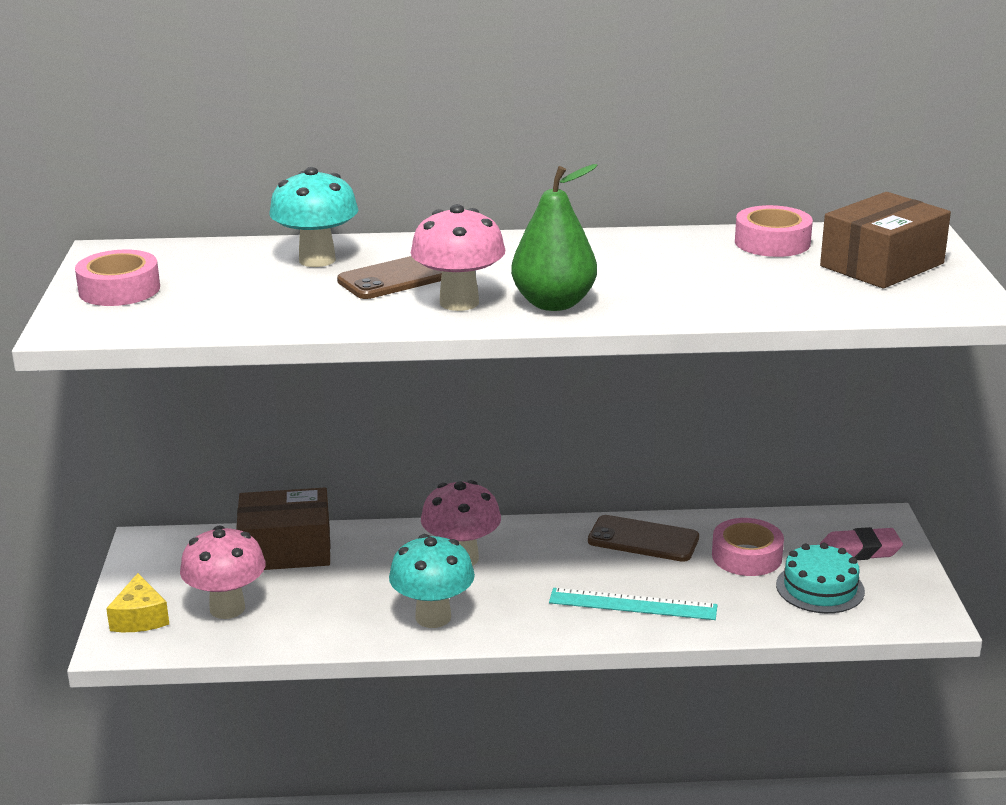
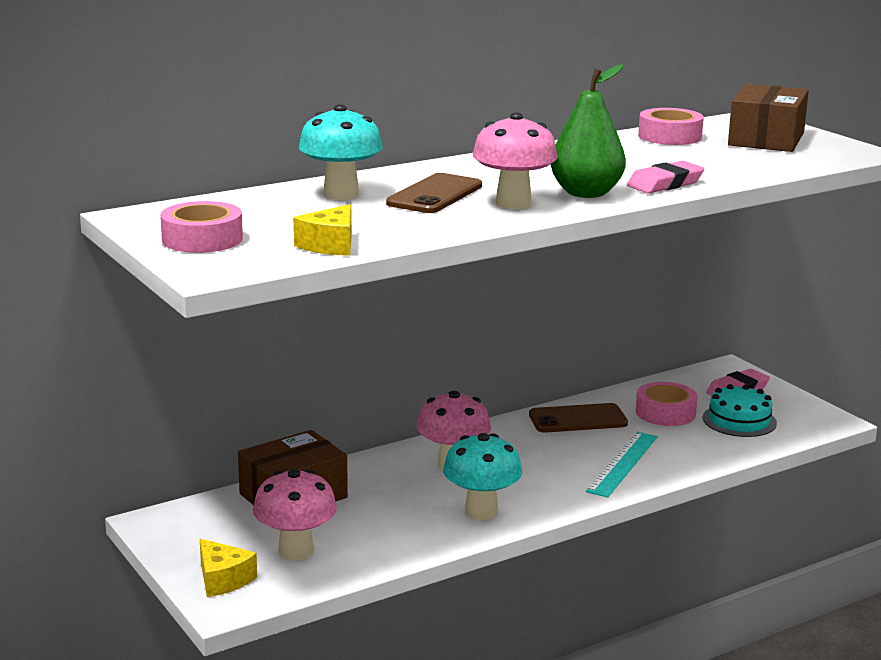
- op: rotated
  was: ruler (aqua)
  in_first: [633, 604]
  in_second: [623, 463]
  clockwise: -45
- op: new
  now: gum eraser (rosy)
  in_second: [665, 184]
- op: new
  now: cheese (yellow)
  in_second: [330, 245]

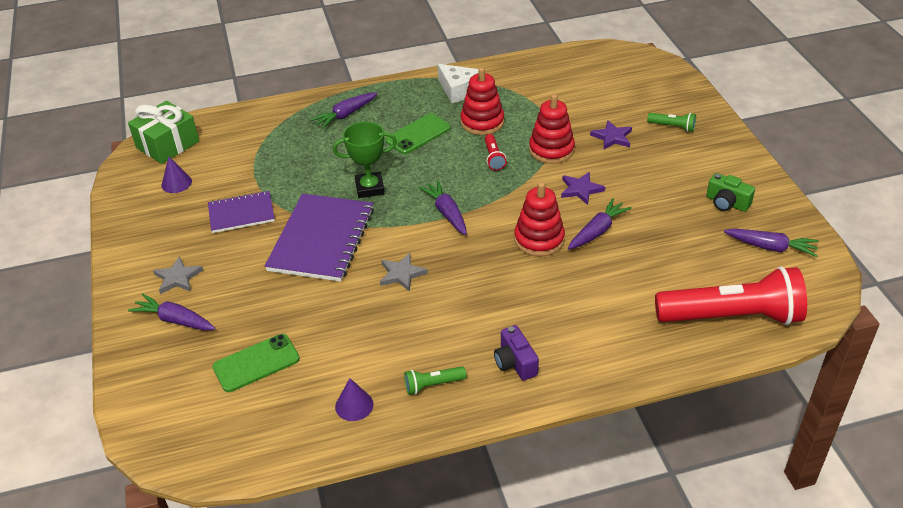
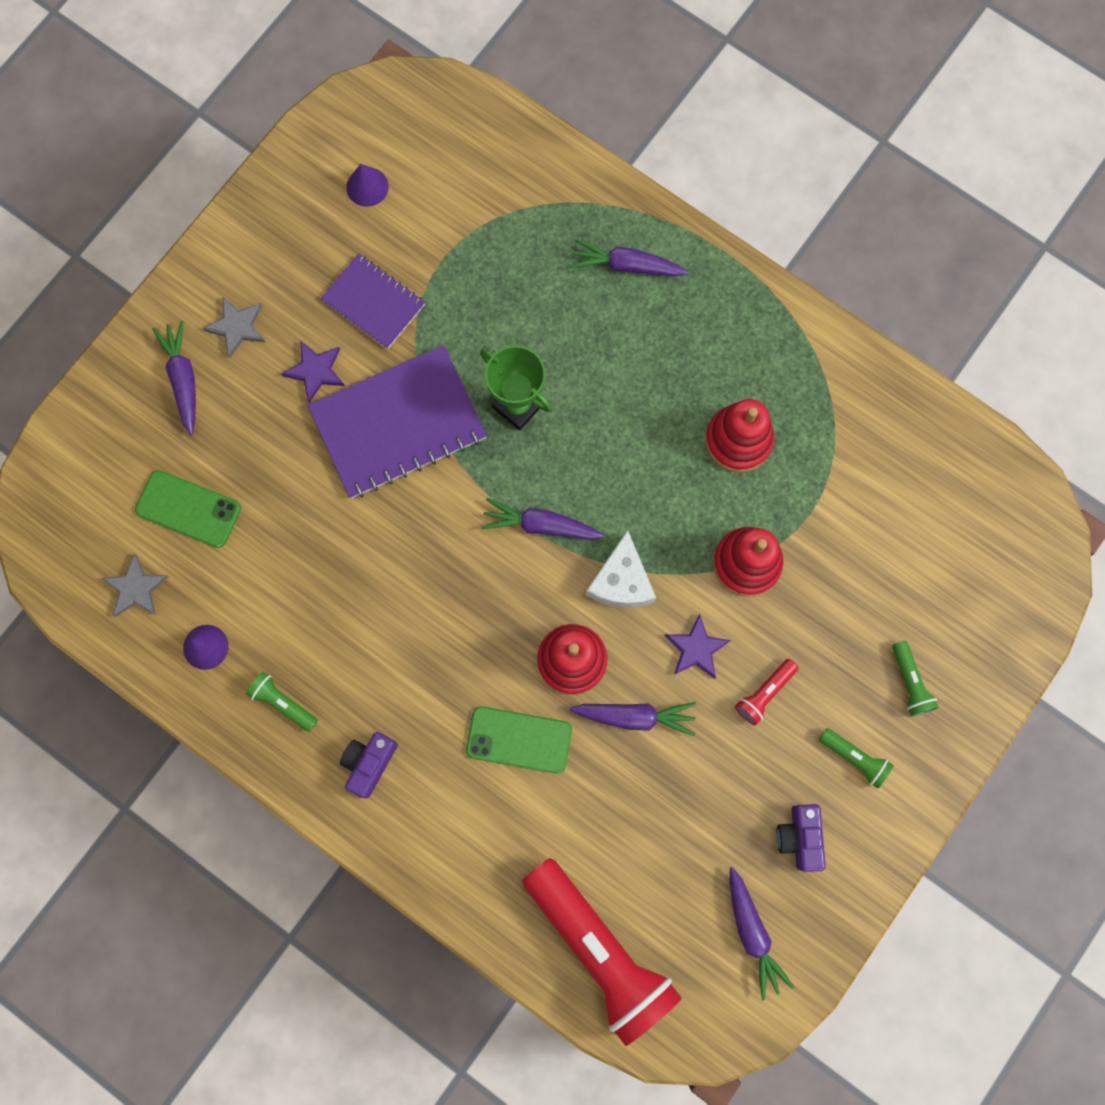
- op: shifted
  was: cheese (snow-white)
  in_first: [458, 90]
  in_second: [621, 581]
- op: gone
  was: present (green)
  in_first: [167, 144]
- op: shifted
  was: smartphone (green)
  in_first: [418, 134]
  in_second: [519, 739]
- op: shifted
  was: star shape (purple)
  in_first: [612, 137]
  in_second: [315, 371]
- op: shifted
  was: torch (red)
  in_first: [493, 158]
  in_second: [764, 693]
- op: repainted
  was: photo camera (green)
  now: photo camera (purple)
  in_first: [727, 203]
  in_second: [799, 837]
- op: rotated
  was: root vegetable (purple)
  in_first: [447, 213]
  in_second: [540, 525]
  clockwise: -105
- op: shifted
  was: star shape (ash-grey)
  in_first: [402, 274]
  in_second: [136, 588]
- op: new
  now: torch (green)
  in_second: [854, 758]

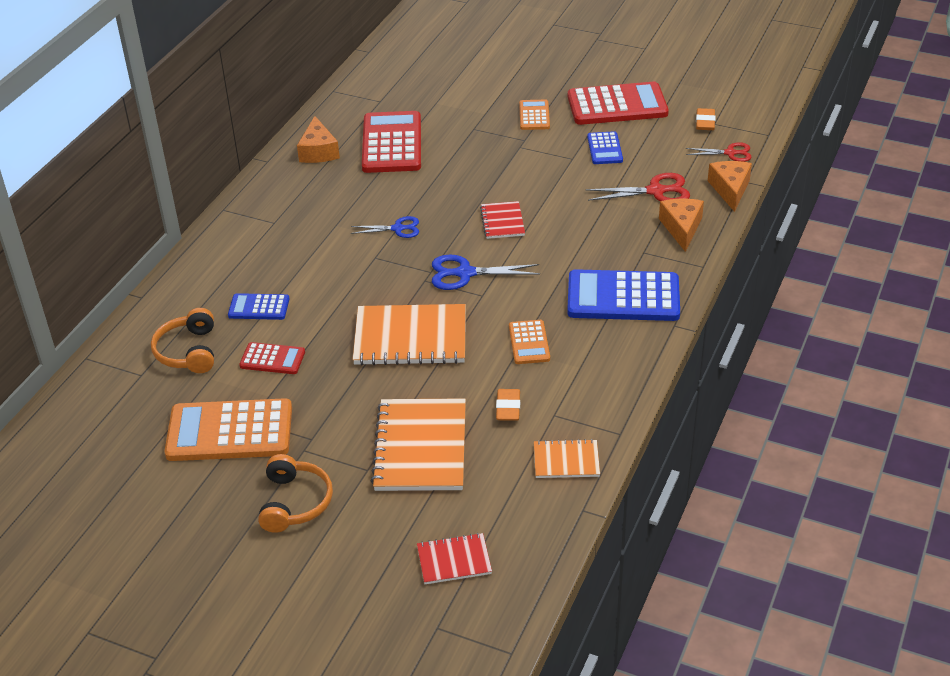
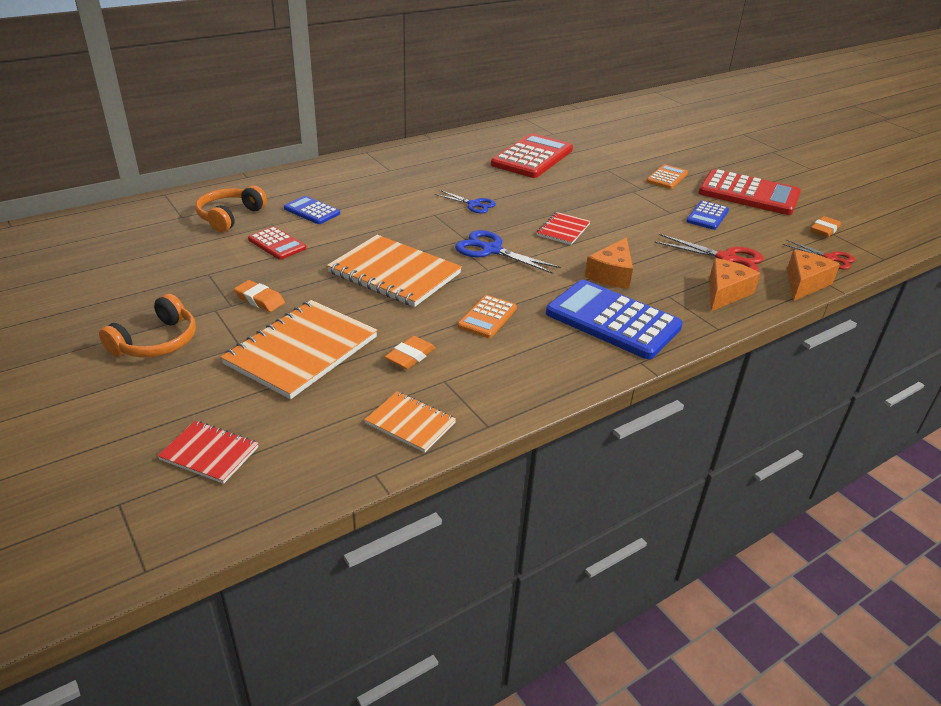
- op: shifted
  was: cheese (bright orange)
  in_first: [318, 151]
  in_second: [611, 274]
- op: gone
  was: adding machine (bright orange)
  in_first: [230, 431]
- op: new
  now: gum eraser (bright orange)
  in_second: [260, 299]

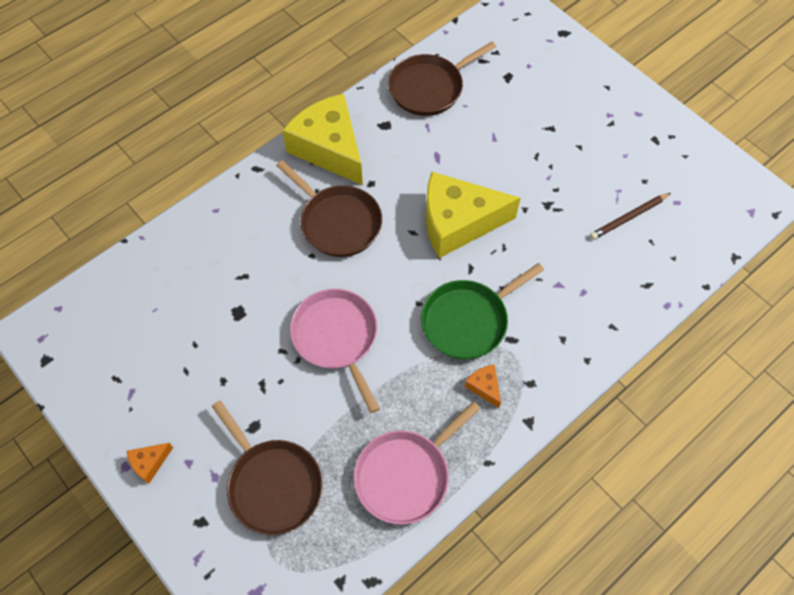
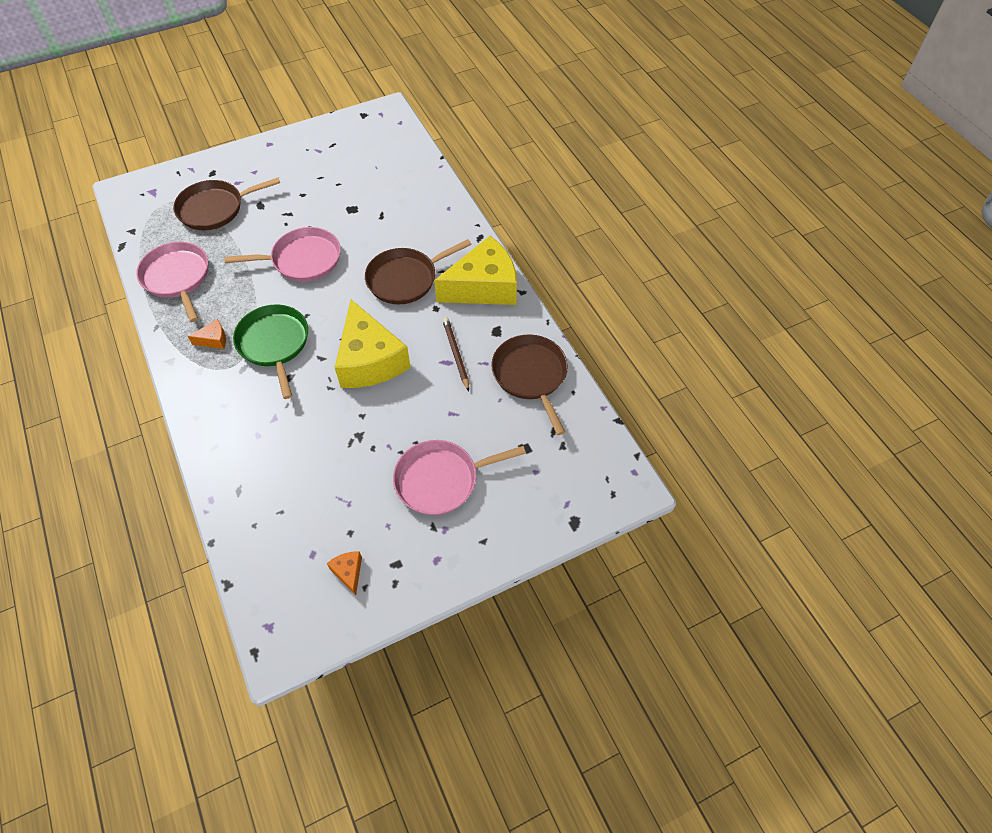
- op: rotated
  was: cheese (yellow)
  in_first: [458, 222]
  in_second: [369, 360]
  clockwise: 150
- op: shifted
  was: pencil (russet)
  in_first: [629, 217]
  in_second: [456, 354]
- op: shifted
  was: cheese (bright orange)
  in_first: [149, 463]
  in_second: [348, 572]
- op: new
  now: frying pan (rosy)
  in_second: [441, 480]

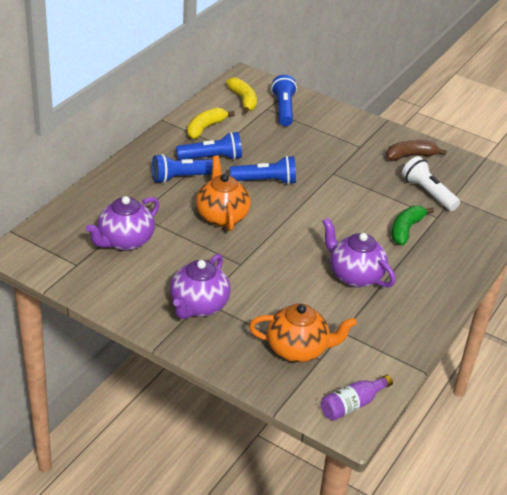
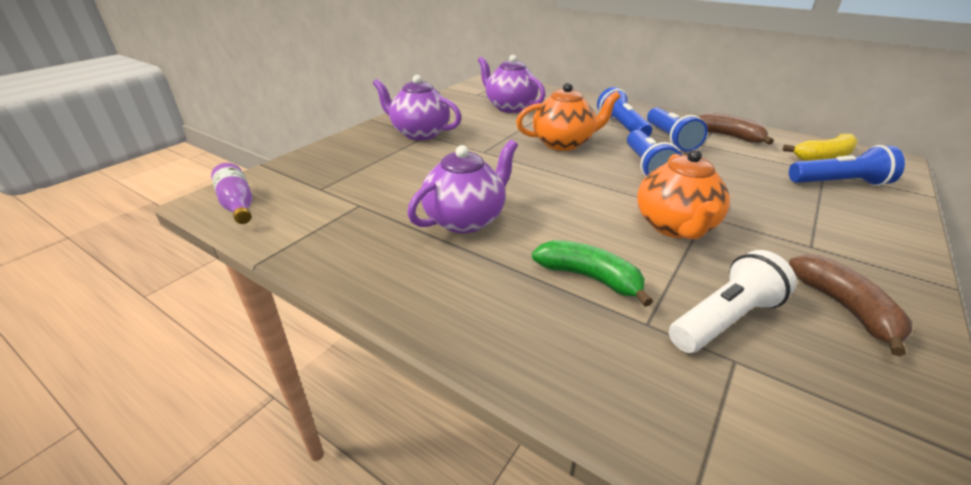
- op: repainted
  was: toy banana (yellow)
  now: toy banana (russet)
  in_first: [205, 128]
  in_second: [729, 136]
- op: shifted
  was: tea pot (bright orange)
  in_first: [298, 349]
  in_second: [675, 226]

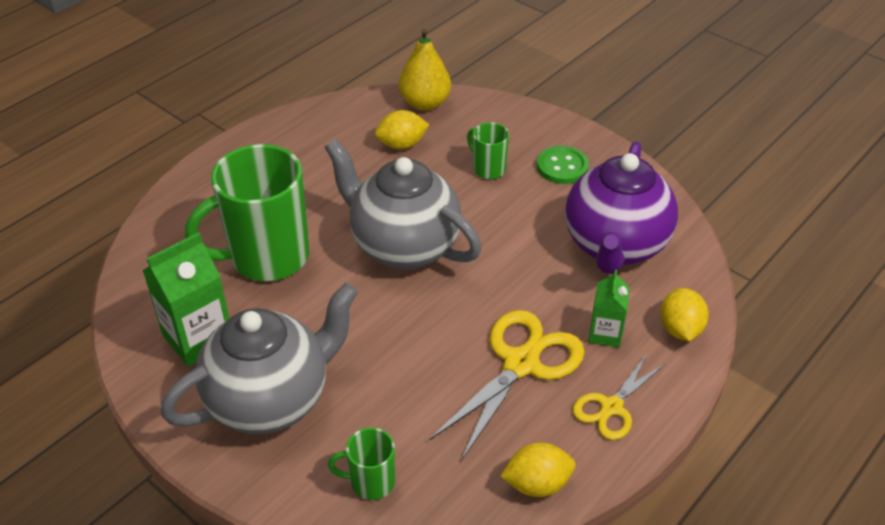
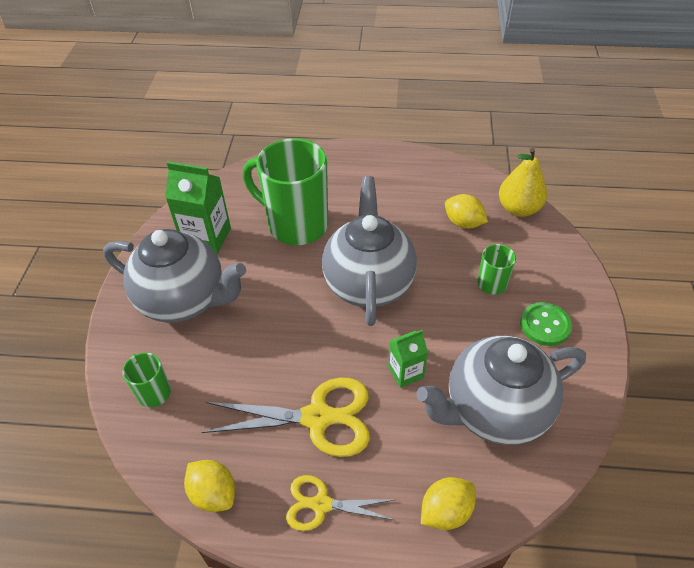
- op: repainted
  was: tea pot (purple)
  now: tea pot (ash-grey)
  in_first: [615, 246]
  in_second: [494, 410]
- op: shifted
  was: milk carton (green)
  in_first: [605, 333]
  in_second: [405, 372]

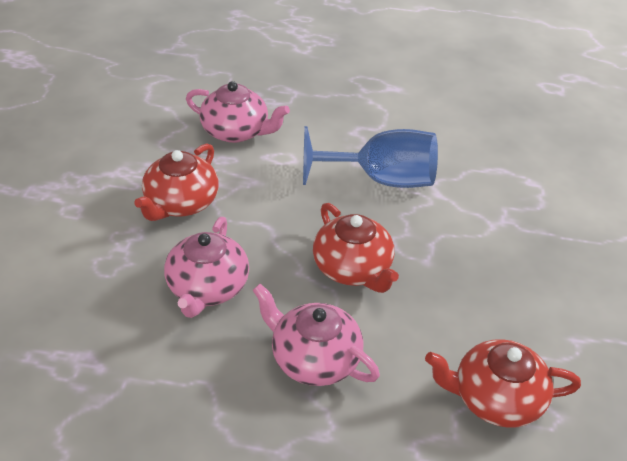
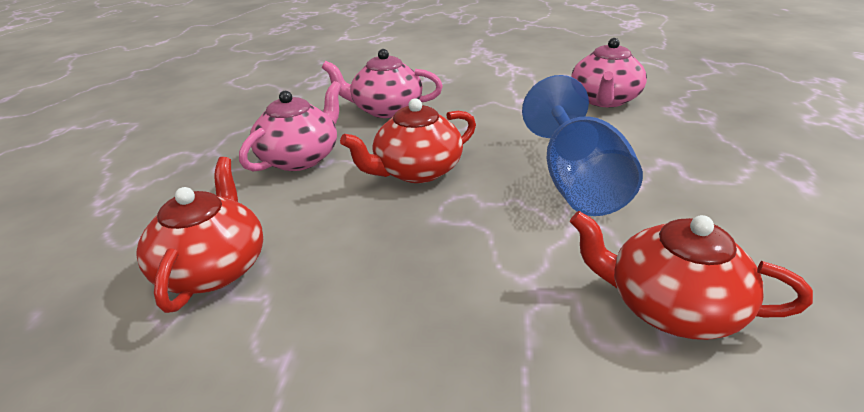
- op: shifted
  was: tea pot (red)
  in_first: [180, 203]
  in_second: [670, 307]

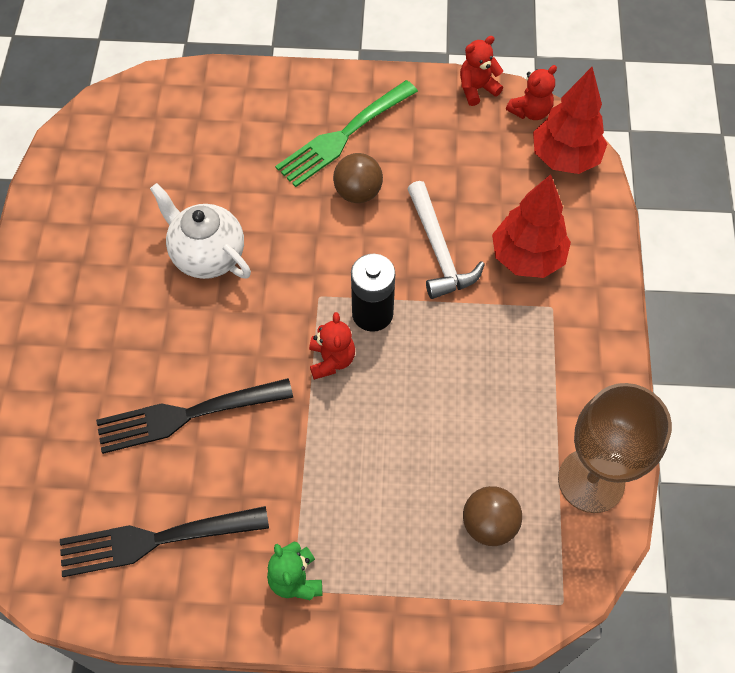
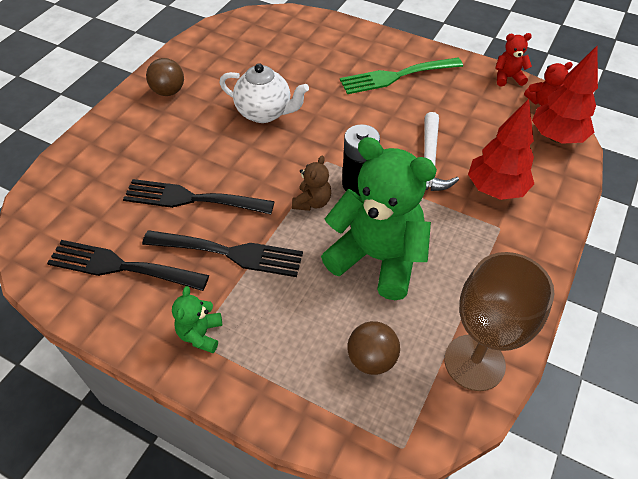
- op: shifted
  was: sphere (russet)
  in_first: [358, 192]
  in_second: [169, 91]
- op: rotated
  was: tea pot (snow-white)
  in_first: [207, 255]
  in_second: [265, 113]
  clockwise: 135
- op: repainted
  was: teddy (red)
  now: teddy (russet)
  in_first: [331, 360]
  in_second: [312, 202]
- op: new
  now: teddy (green)
  in_second: [377, 258]
- op: new
  now: dinner fork (black)
  in_second: [230, 253]

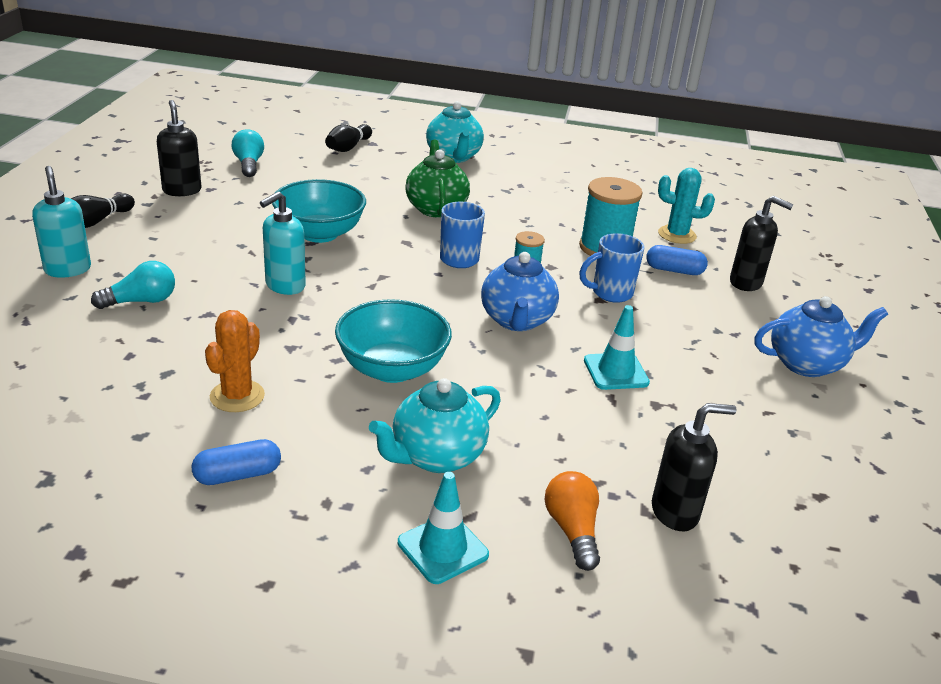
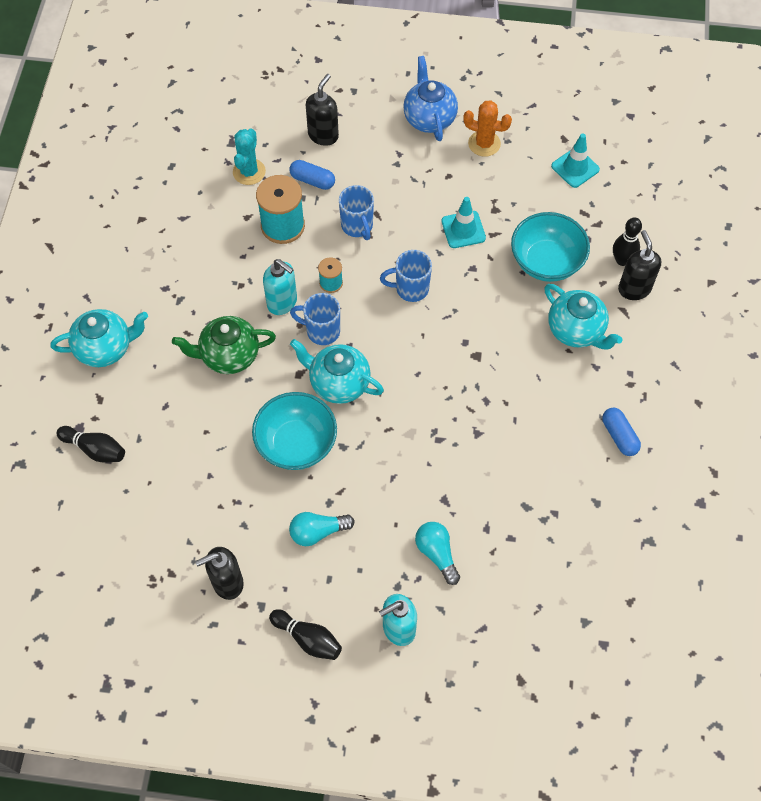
- op: shifted
  was: bulb (aqua)
  in_first: [249, 164]
  in_second: [318, 532]
- op: shifted
  was: soap pump (aqua)
  in_first: [284, 286]
  in_second: [282, 303]
- op: rotated
  was: capsule (cobalt)
  in_first: [674, 270]
  in_second: [312, 180]
  clockwise: -75
- op: swapped
  was: tea pot (cobalt)
  now: coffee mug (cobalt)
  in_first: [517, 321]
  in_second: [410, 289]
- op: shifted
  was: bowl (aqua)
  in_first: [392, 369]
  in_second: [546, 262]
- op: shifted
  was: prickly plant (bright orange)
  in_first: [237, 396]
  in_second: [484, 144]
- op: shifted
  was: soap pump (black)
  in_first: [675, 512]
  in_second: [634, 289]
- op: swapped
  was: bulb (bright orange)
  now: skittle (black)
  in_first: [572, 530]
  in_second: [622, 260]
- op: shifted
  was: traffic cone (aqua)
  in_first: [443, 549]
  in_second: [575, 168]
- op: new
  now: tea pot (aqua)
  in_second: [338, 383]

